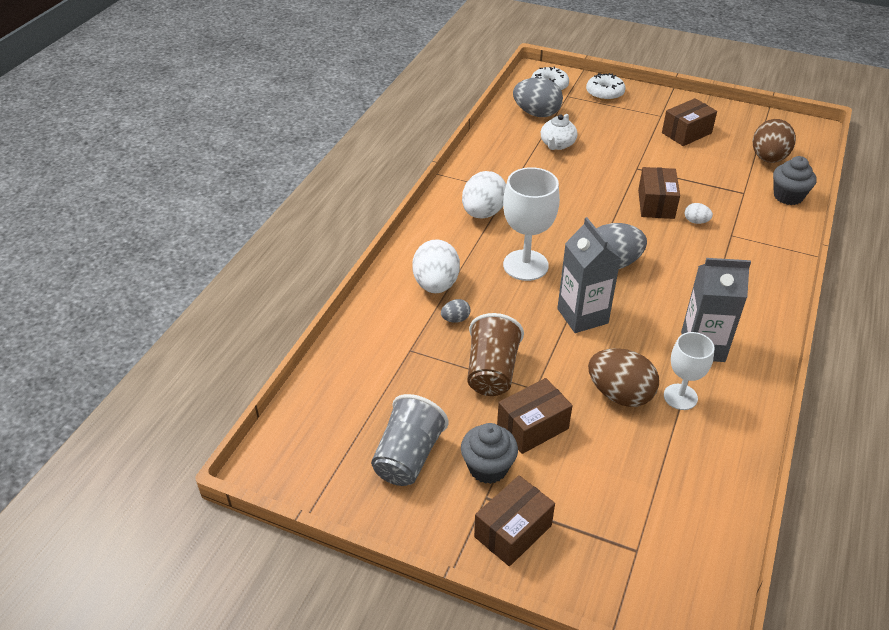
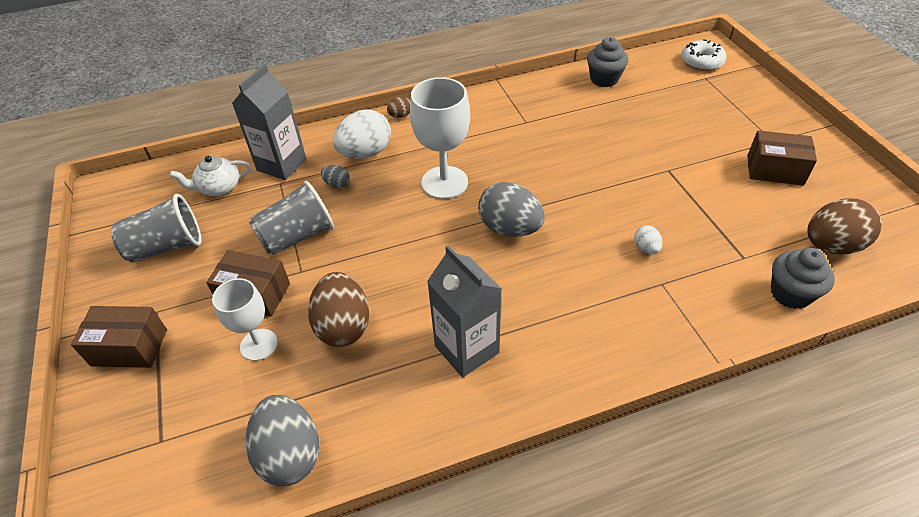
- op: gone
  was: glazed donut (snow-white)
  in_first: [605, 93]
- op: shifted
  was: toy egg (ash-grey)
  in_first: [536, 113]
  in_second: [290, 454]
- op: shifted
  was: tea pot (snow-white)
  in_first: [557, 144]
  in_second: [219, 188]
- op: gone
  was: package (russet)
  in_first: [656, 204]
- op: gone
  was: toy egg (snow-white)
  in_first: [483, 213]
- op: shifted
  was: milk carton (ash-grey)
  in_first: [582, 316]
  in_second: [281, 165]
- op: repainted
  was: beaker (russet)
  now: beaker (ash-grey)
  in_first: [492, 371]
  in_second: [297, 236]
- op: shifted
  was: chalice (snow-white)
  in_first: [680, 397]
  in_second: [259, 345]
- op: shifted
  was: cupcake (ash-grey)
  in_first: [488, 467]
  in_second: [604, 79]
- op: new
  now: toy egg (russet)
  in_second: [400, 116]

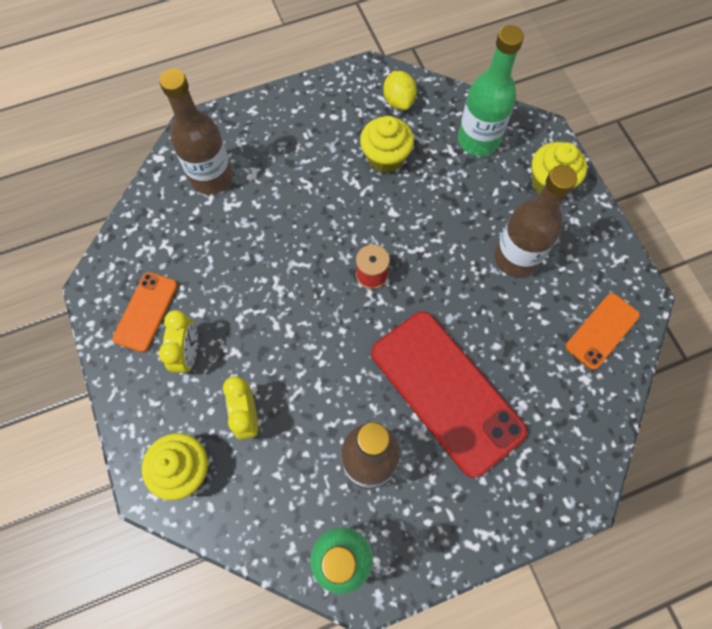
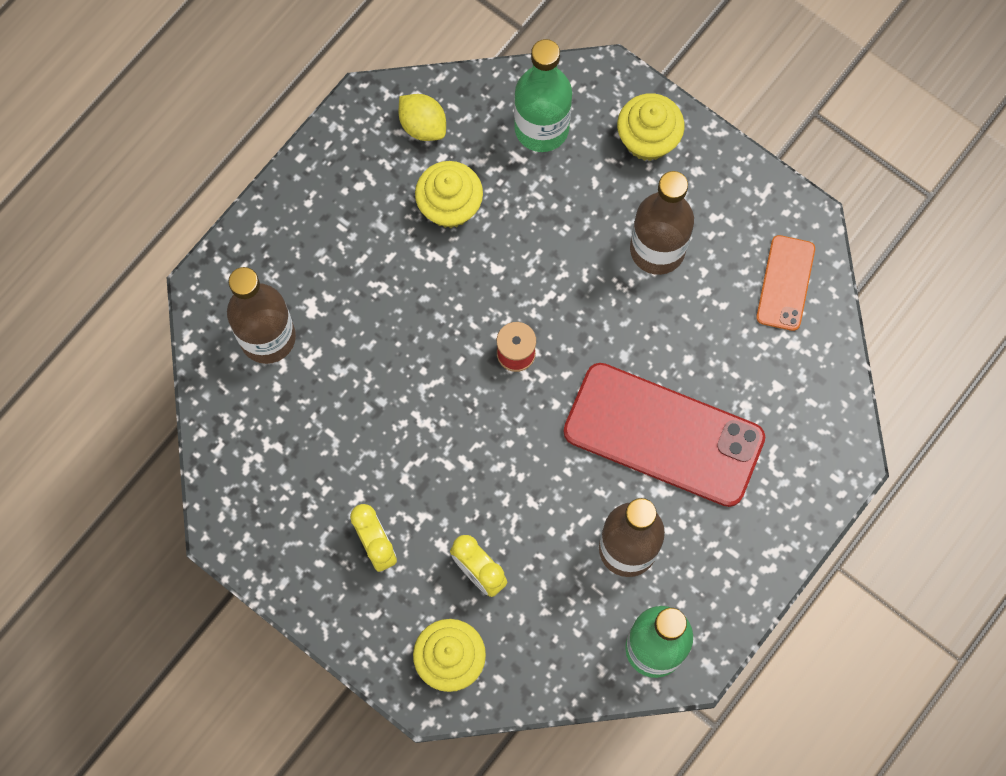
- op: gone
  was: smartphone (bright orange)
  in_first: [146, 311]

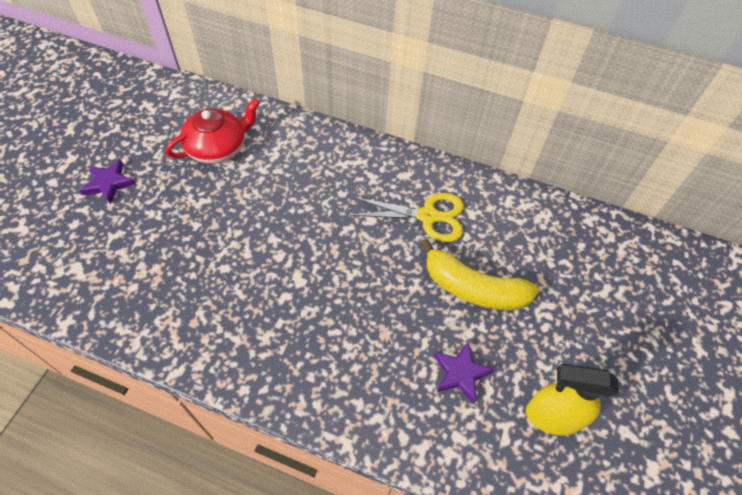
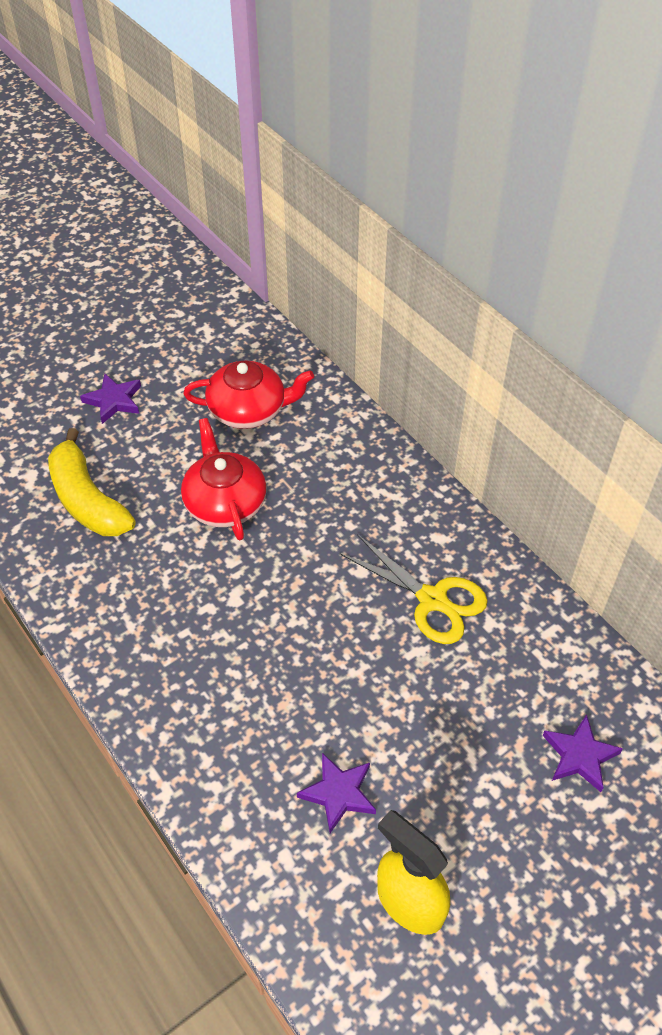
- op: shifted
  was: toy banana (yellow)
  in_first: [473, 288]
  in_second: [87, 499]
- op: new
  now: tea pot (red)
  in_second: [225, 502]
- op: new
  now: star shape (purple)
  in_second: [580, 756]

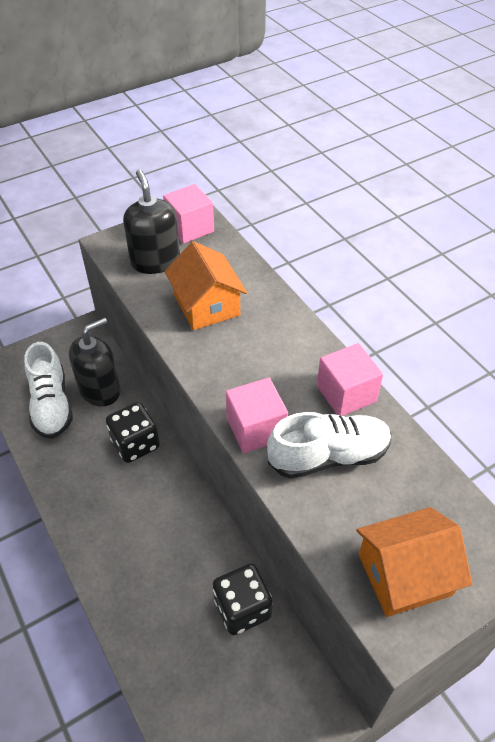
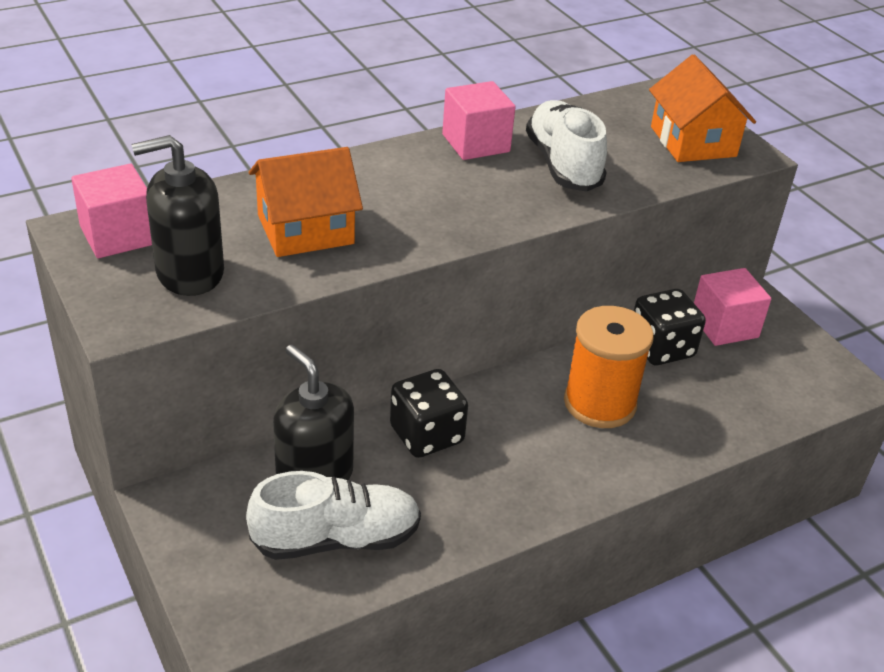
- op: shifted
  was: solid cube (rosy)
  in_first: [256, 429]
  in_second: [724, 326]
- op: new
  now: bobbin (bright orange)
  in_second: [599, 403]

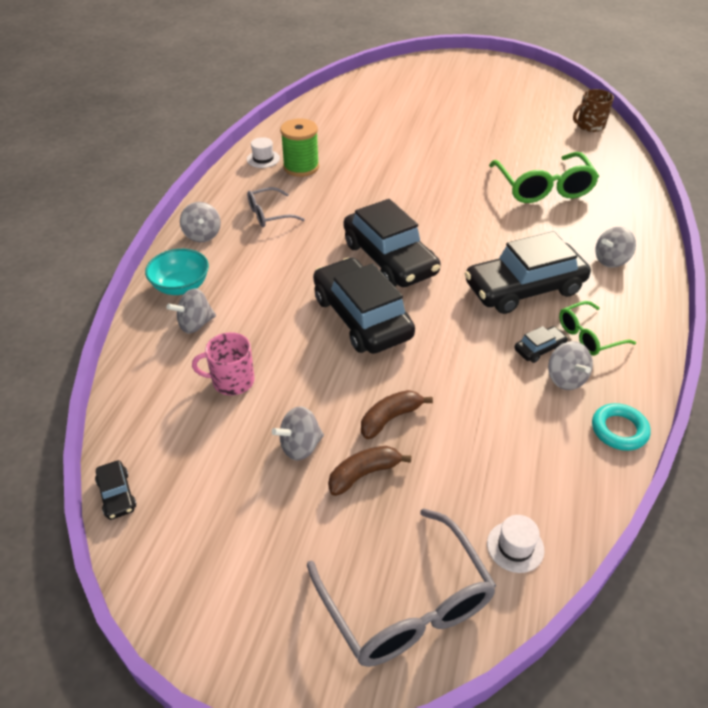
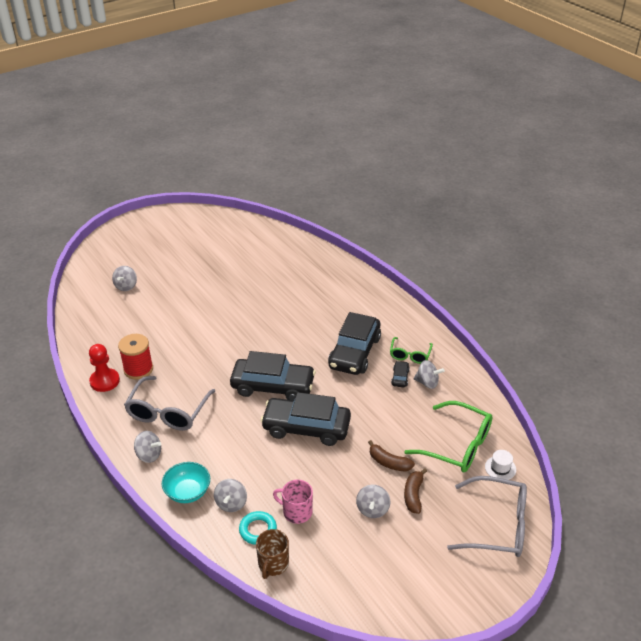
- op: shifted
  was: coffee mug (russet)
  in_first: [590, 126]
  in_second: [273, 564]
- op: repainted
  was: bobbin (green)
  now: bobbin (red)
  in_first: [301, 167]
  in_second: [138, 369]
- op: swapped
  was: hat (snow-white)
  now: game pawn (red)
  in_first: [263, 159]
  in_second: [104, 381]
- op: shifted
  was: spectacles (green)
  in_first: [543, 188]
  in_second: [457, 445]
- op: scaled
  was: spectacles (ash-grey)
  in_first: [269, 214]
  in_second: [168, 412]
  ratio: 1.77
- op: shifted
  was: toy top (ash-grey)
  in_first: [611, 260]
  in_second: [126, 286]
- op: rotated
  was: coffee mug (rosy)
  in_first: [232, 381]
  in_second: [296, 512]
  clockwise: 75
- op: rotated
  was: toy banana (russet)
  in_first: [390, 418]
  in_second: [388, 462]
  clockwise: -60
- op: shifted
  was: ring (aqua)
  in_first: [619, 430]
  in_second: [258, 530]
- op: gone
  was: toy car (black)
  in_first: [117, 495]

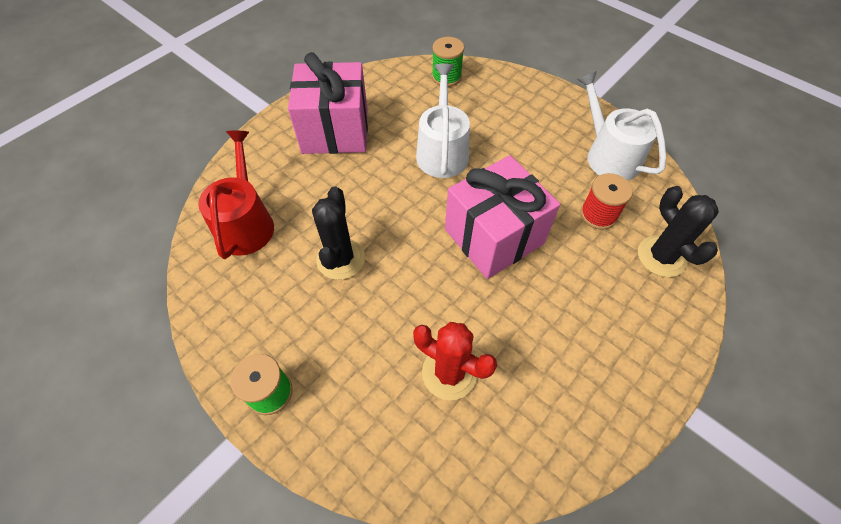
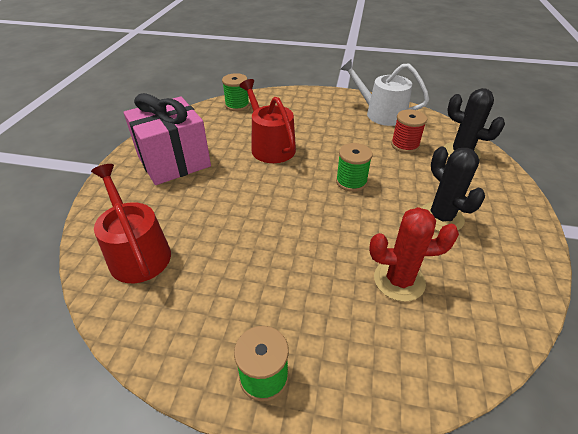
- op: repainted
  was: watering can (snow-white)
  now: watering can (red)
  in_first: [442, 151]
  in_second: [270, 146]
- op: swapped
  was: present (rosy)
  now: bobbin (green)
  in_first: [494, 236]
  in_second: [351, 182]
- op: shifted
  was: prickly plant (black)
  in_first: [341, 259]
  in_second: [441, 217]

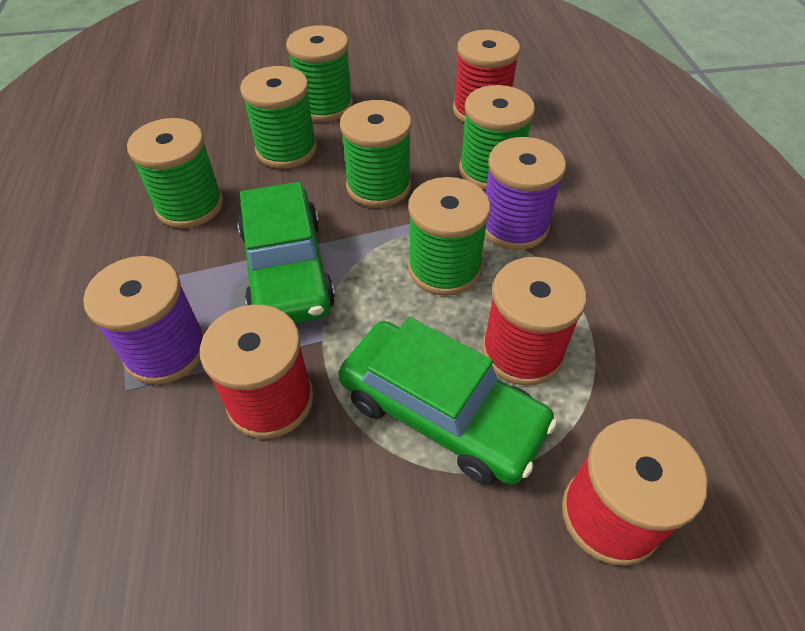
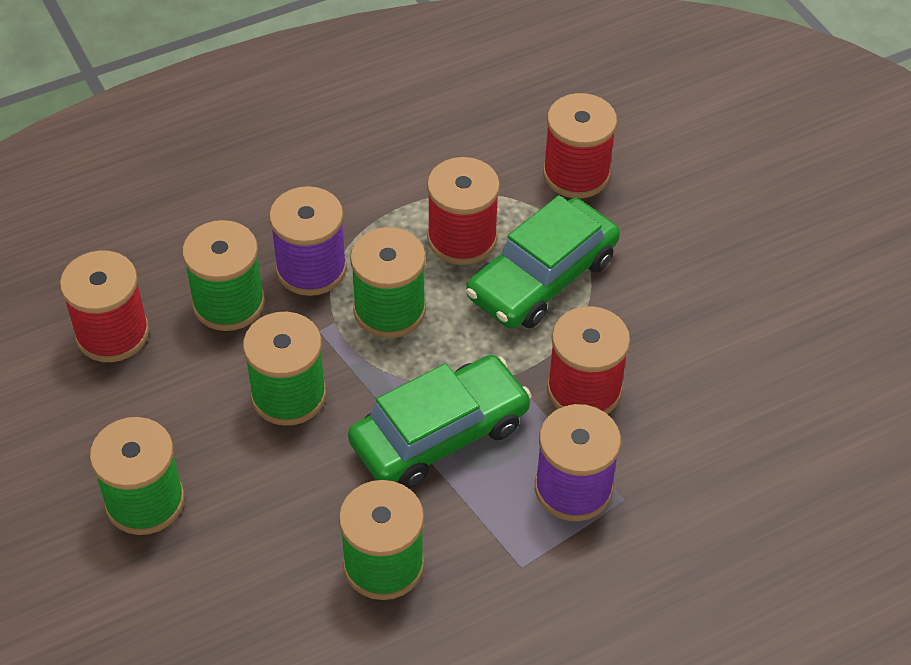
- op: gone
  was: bobbin (green)
  in_first: [286, 150]
- op: rotated
  was: toy car (green)
  in_first: [441, 412]
  in_second: [542, 277]
  clockwise: -150

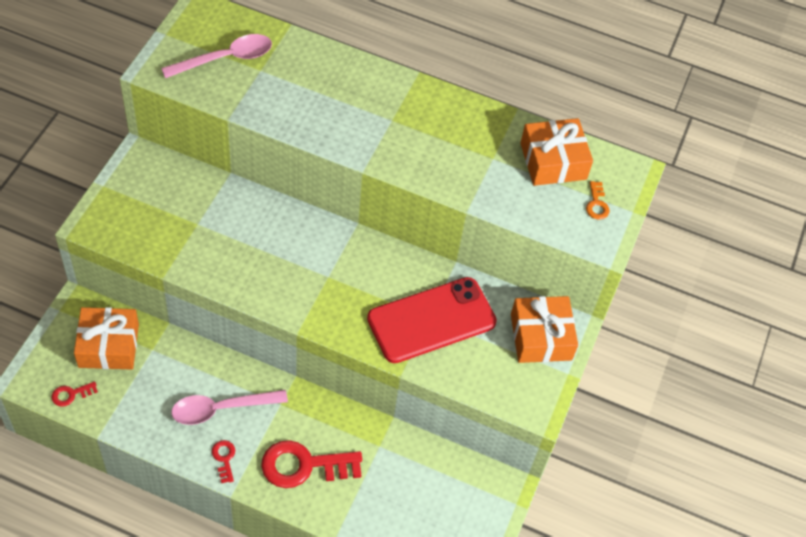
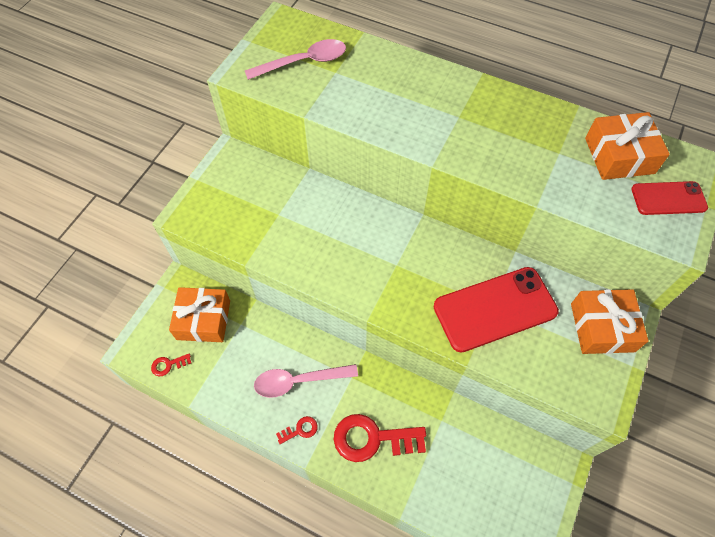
- op: swapped
  was: key (bright orange)
  now: smartphone (red)
  in_first: [596, 204]
  in_second: [668, 198]
- op: rotated
  was: key (red)
  in_first: [224, 458]
  in_second: [300, 430]
  clockwise: 75

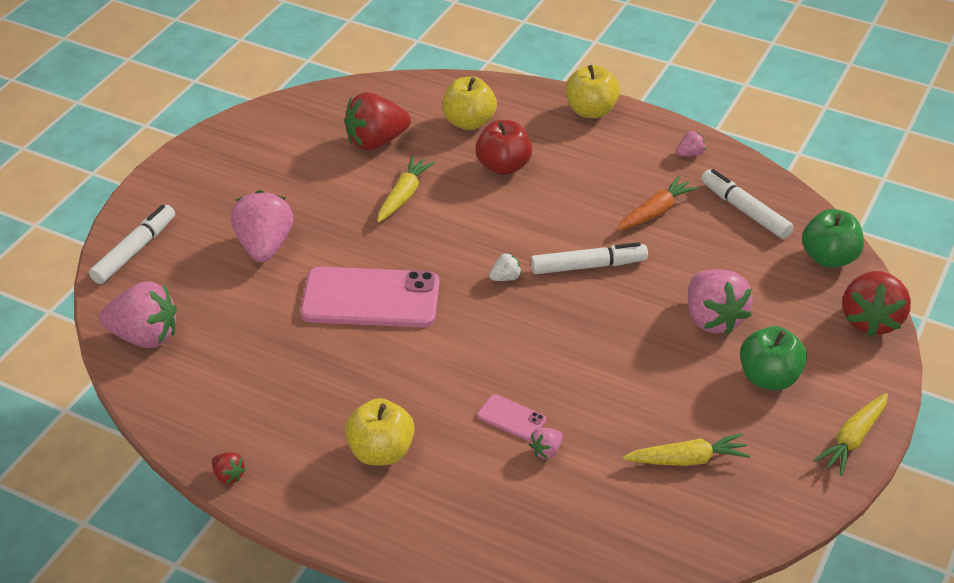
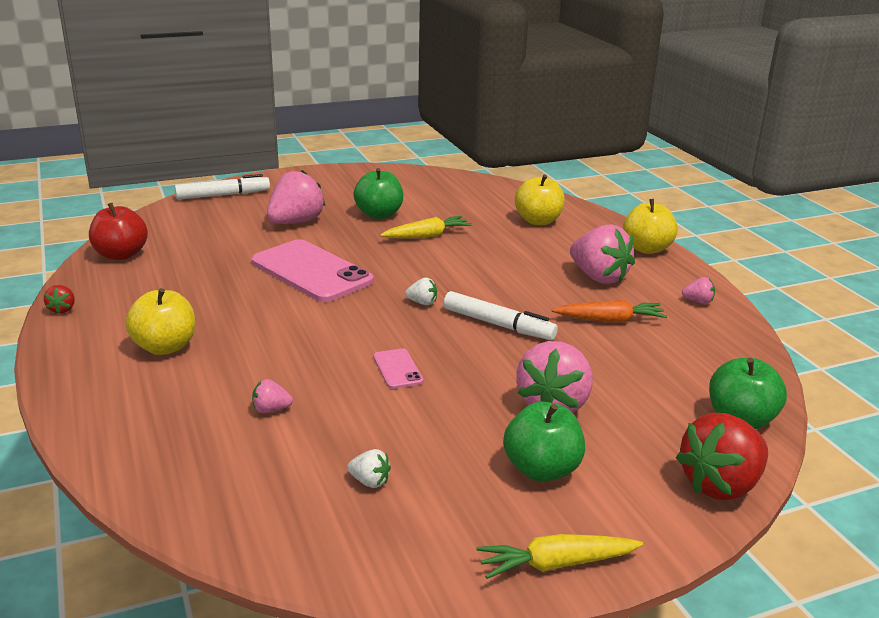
- op: gone
  was: toy strawberry (red)
  in_first: [376, 142]
- op: shifted
  was: toy apple (red)
  in_first: [503, 166]
  in_second: [121, 255]
- op: gone
  was: felt pen (snow-white)
  in_first: [745, 210]
- op: shifted
  was: toy strawberry (rosy)
  in_first: [145, 336]
  in_second: [598, 277]
- op: shifted
  was: smartphone (rosy)
  in_first: [511, 418]
  in_second: [397, 369]
- op: swapped
  was: root vegetable (yellow)
  now: toy strawberry (snow-white)
  in_first: [687, 459]
  in_second: [370, 481]
- op: new
  now: toy apple (green)
  in_second: [379, 214]

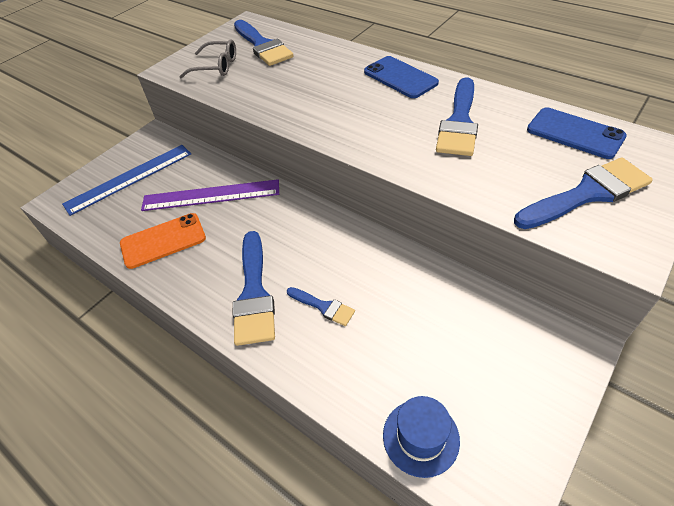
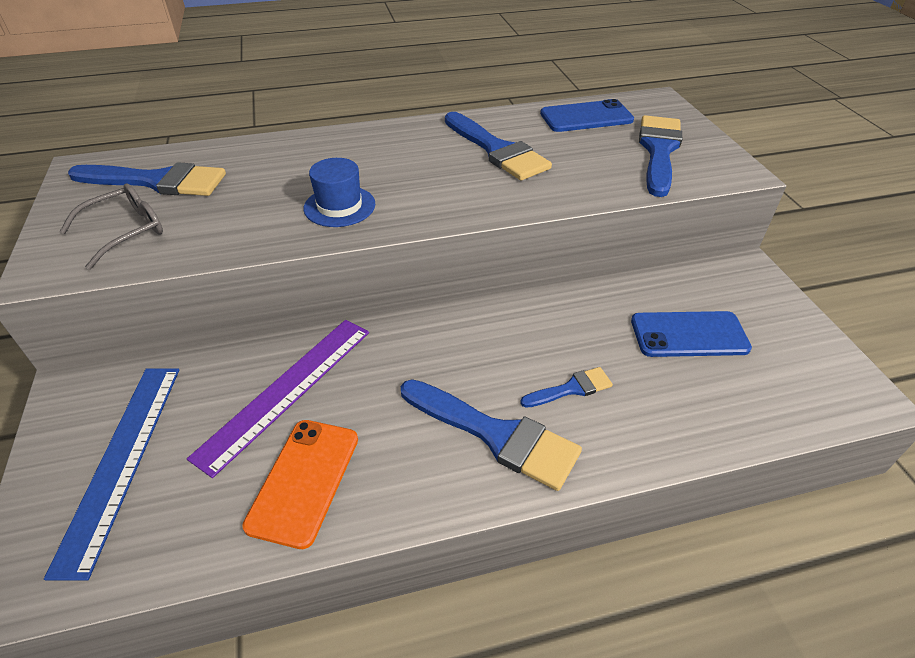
- op: shifted
  was: smartphone (cobalt)
  in_first: [400, 77]
  in_second: [689, 335]
- op: shifted
  was: hat (cobalt)
  in_first: [420, 437]
  in_second: [339, 206]

